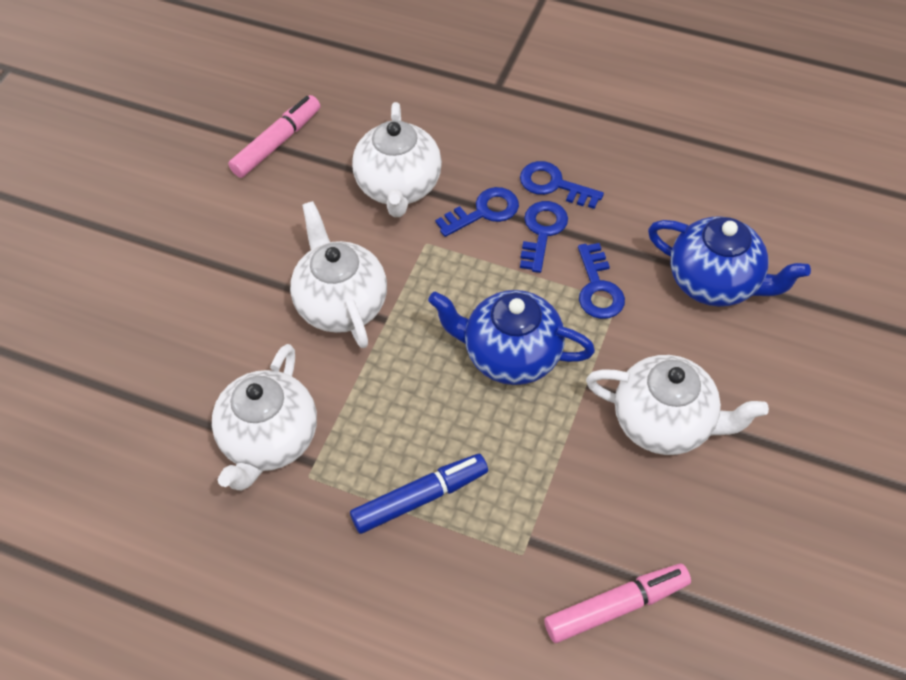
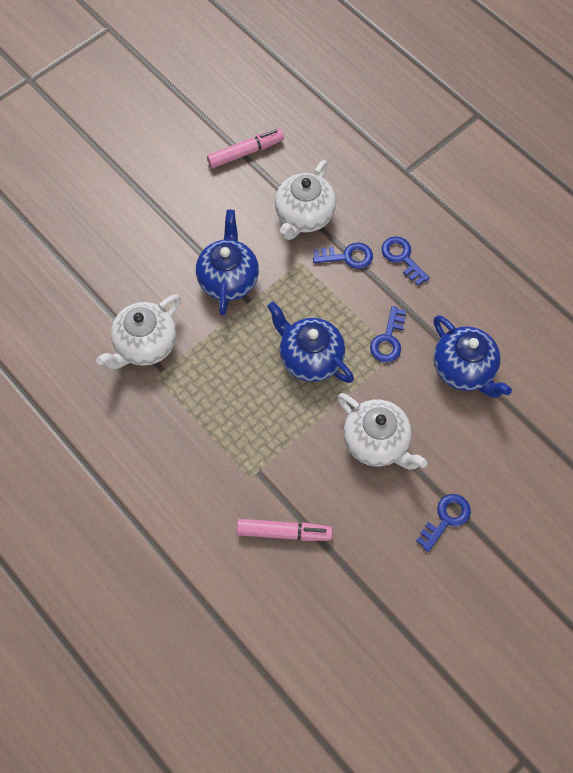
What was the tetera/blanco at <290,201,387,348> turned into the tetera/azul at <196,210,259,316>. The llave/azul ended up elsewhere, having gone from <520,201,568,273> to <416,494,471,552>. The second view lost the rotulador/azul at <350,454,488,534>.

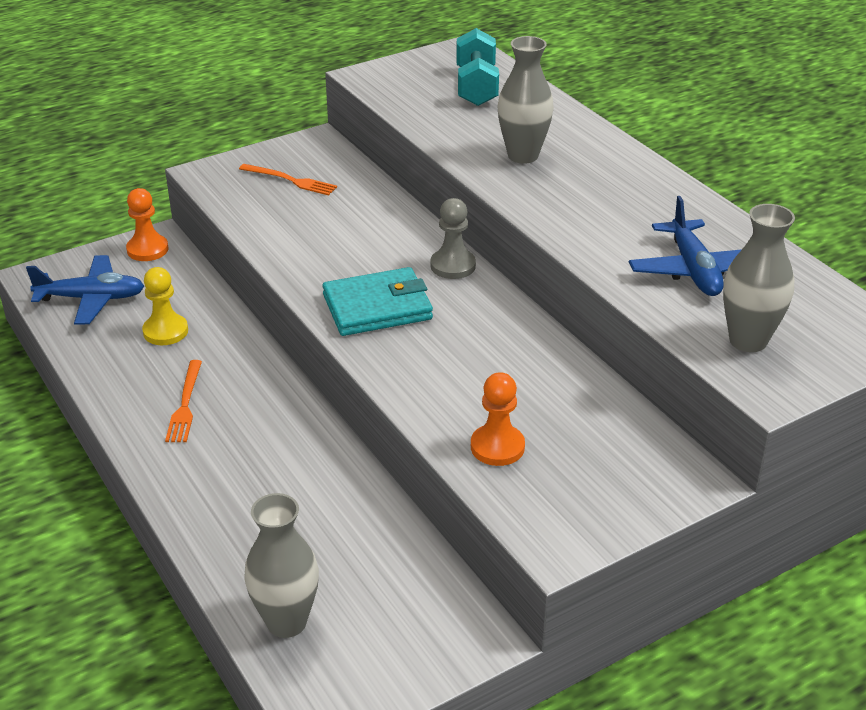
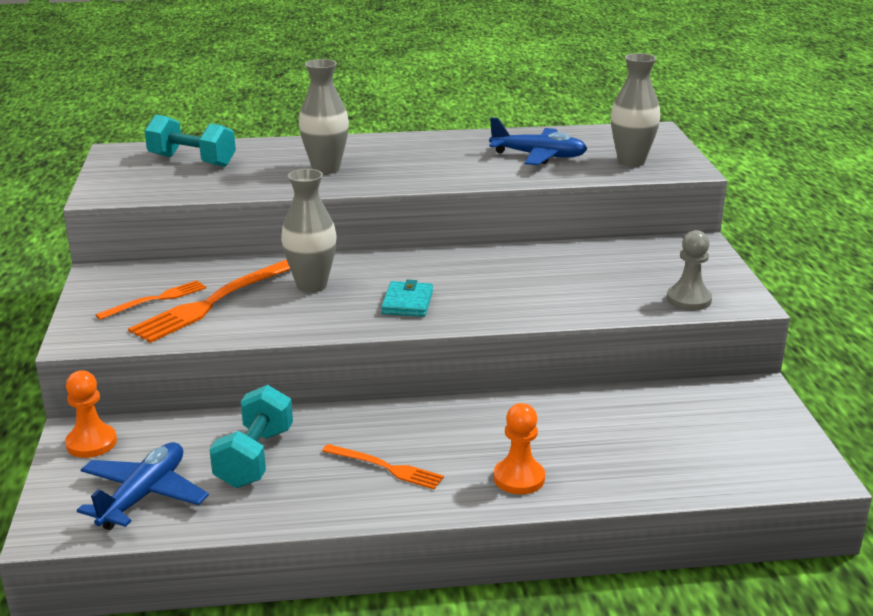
The peón/gris ended up elsewhere, having gone from <430,198,476,279> to <667,230,712,310>. Where the peón/amarillo stood at <142,267,188,345>, the mancuerna/turquesa came to stand at <209,385,293,488>. The size of the cartera/turquesa at <322,267,433,336> changed by a factor of 0.63. The peón/naranja ended up elsewhere, having gone from <471,372,525,466> to <494,403,545,494>. The florero/gris ended up elsewhere, having gone from <244,493,319,638> to <281,169,336,293>. The second view gained the tenedor/naranja at <128,259,290,343>.

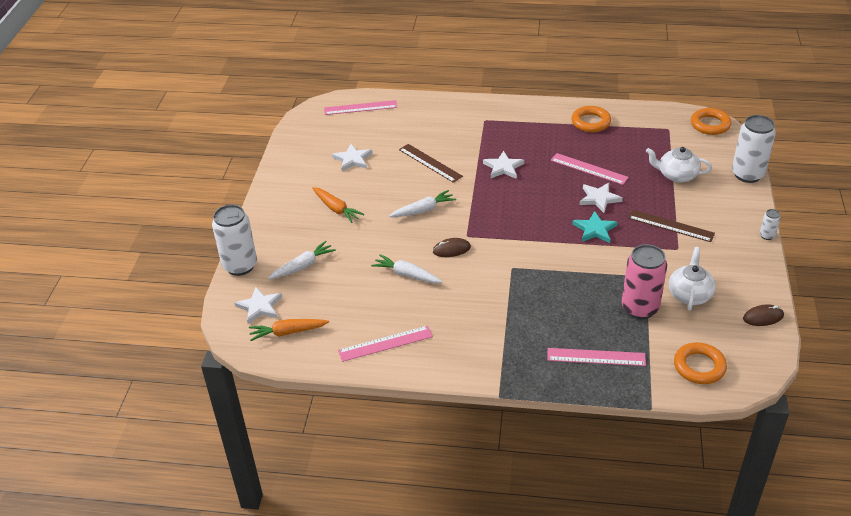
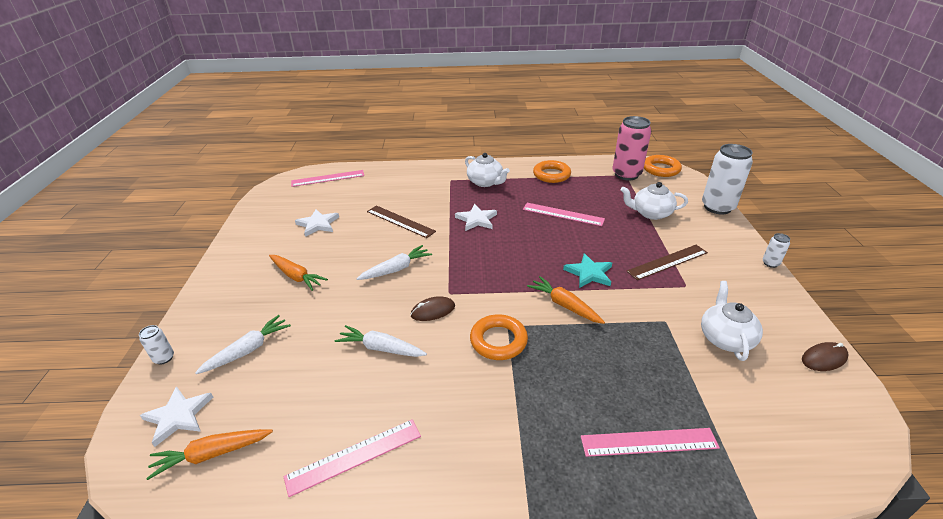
The second view lost the estrella/blanco at <579,183,623,213>. The size of the lata/blanco at <212,204,257,276> changed by a factor of 0.44. The regla/marrón at <628,210,715,242> ended up facing another way, 45 degrees counterclockwise from before. The lata/rosa ended up elsewhere, having gone from <622,244,667,319> to <612,116,651,180>. The anillo/naranja ended up elsewhere, having gone from <674,342,727,384> to <470,314,528,360>. The second view gained the tetera/blanco at <465,153,510,187>. The second view gained the zanahoria/naranja at <527,276,605,324>.

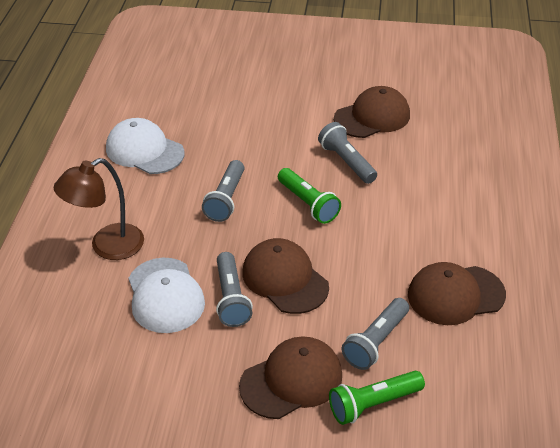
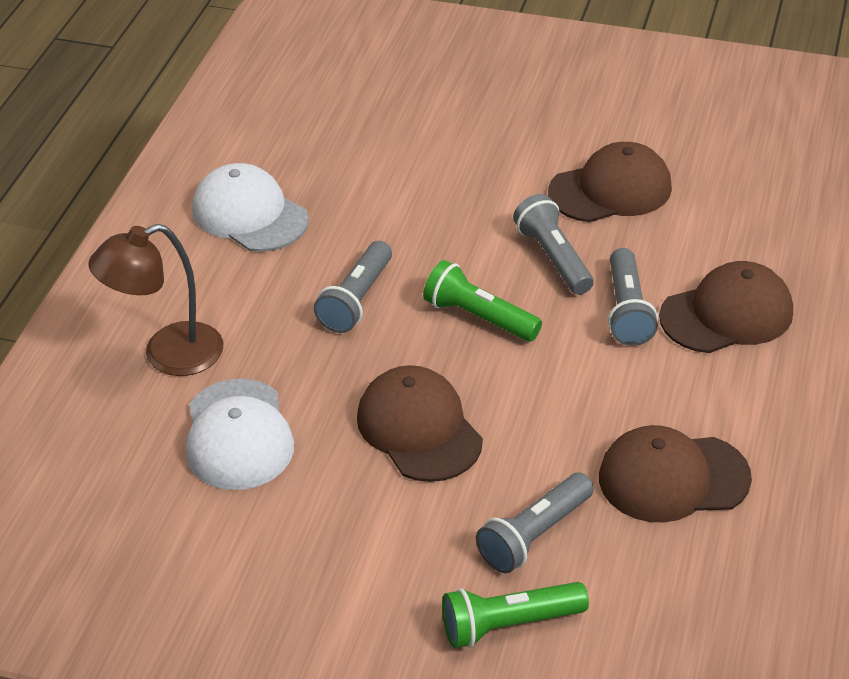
The lámpara de mano/verde at <278,168,341,224> ended up facing another way, 150 degrees clockwise from before. The lámpara de mano/gris ended up elsewhere, having gone from <216,252,253,327> to <608,248,658,346>. The gorra/marrón ended up elsewhere, having gone from <239,336,342,419> to <659,261,793,353>.

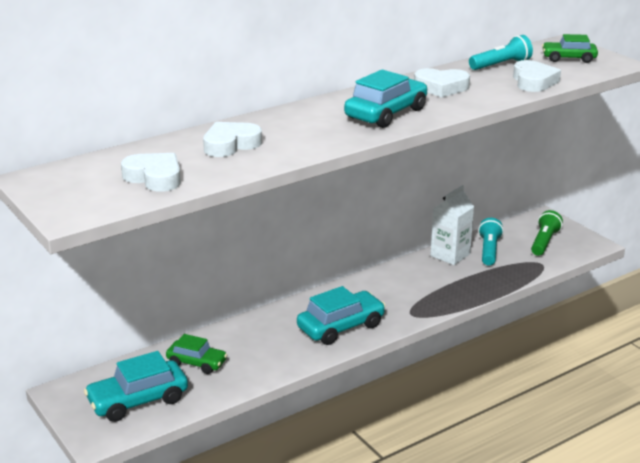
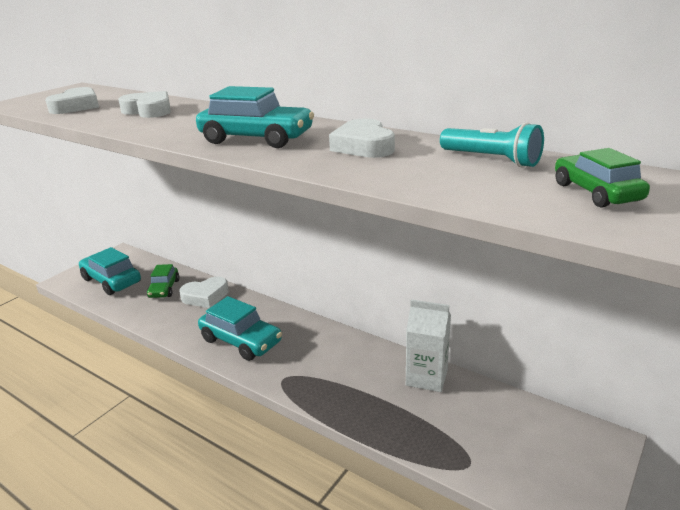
The corazón/blanco ended up elsewhere, having gone from <513,60,561,92> to <179,277,229,308>. The second view lost the lámpara de mano/verde at <531,210,563,256>. The second view lost the lámpara de mano/turquesa at <478,218,504,266>.

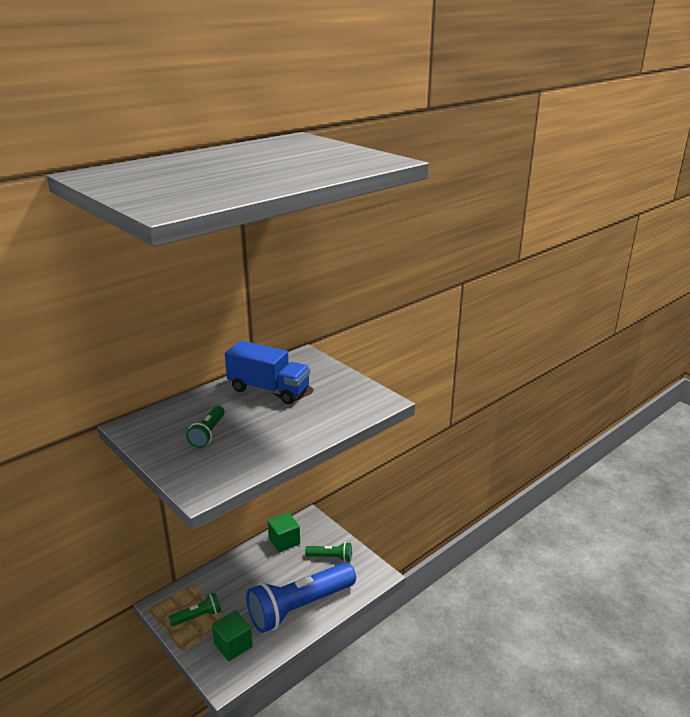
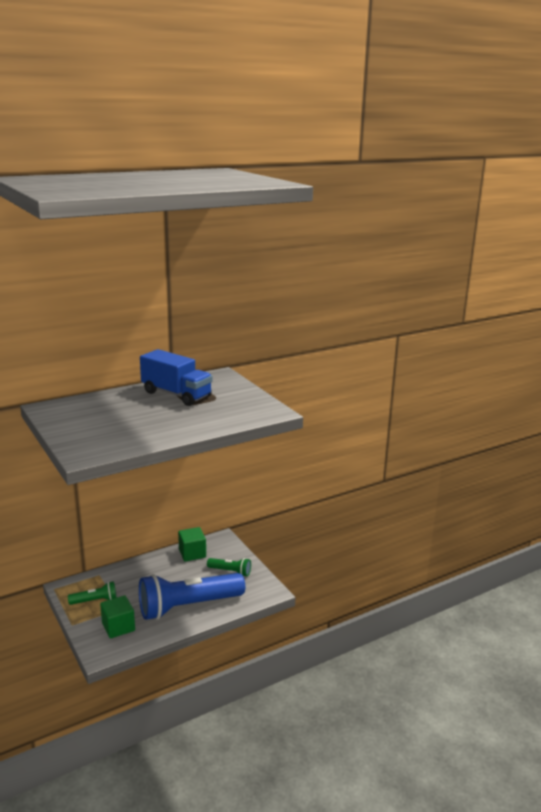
The second view lost the lámpara de mano/verde at <186,406,225,448>.

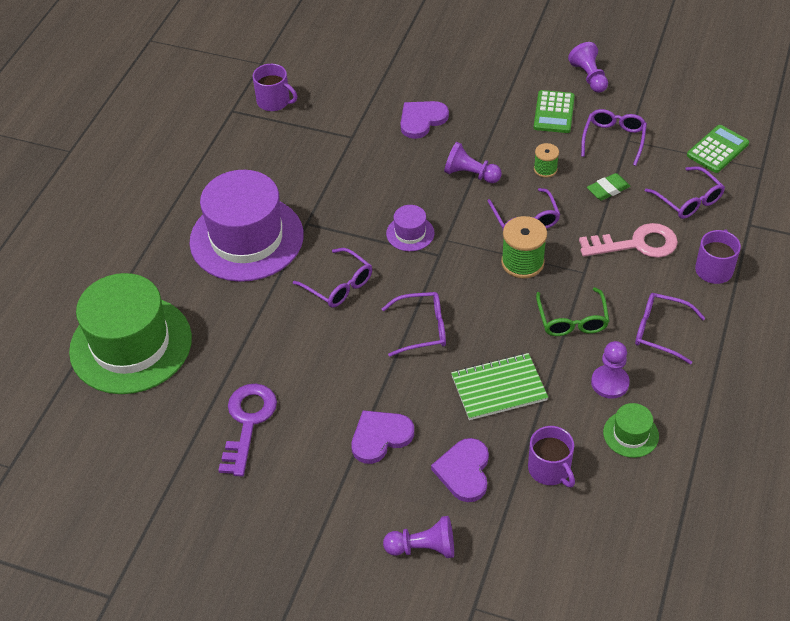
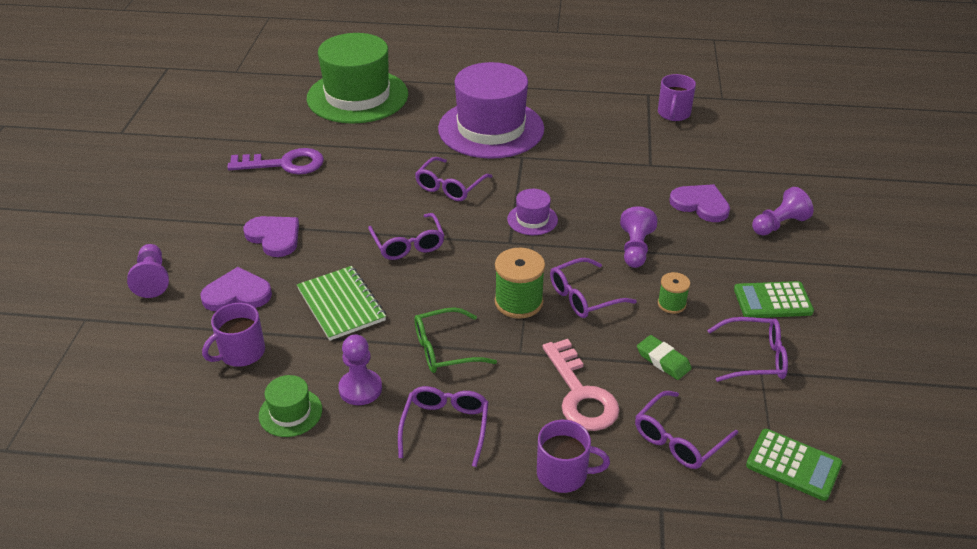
The peón/morado ended up elsewhere, having gone from <568,42,608,93> to <752,187,814,235>.

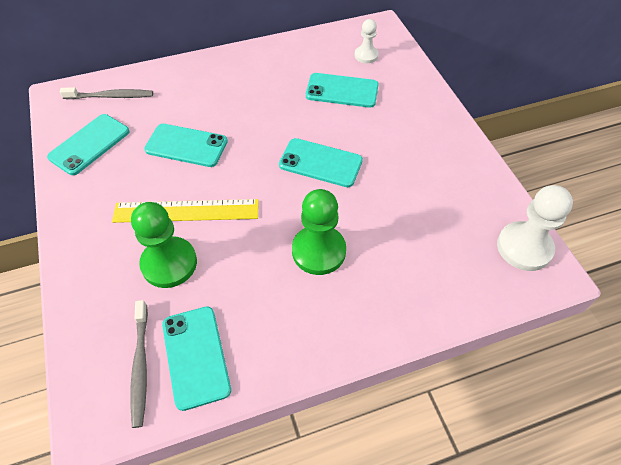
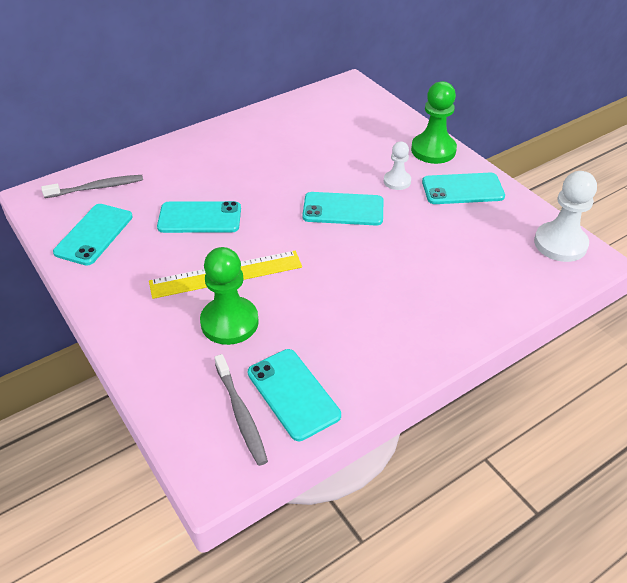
The peón/blanco ended up elsewhere, having gone from <354,19,379,63> to <384,141,411,190>. The móvil/turquesa ended up elsewhere, having gone from <306,73,379,108> to <422,173,505,204>. The peón/verde ended up elsewhere, having gone from <292,189,346,275> to <411,81,457,164>.

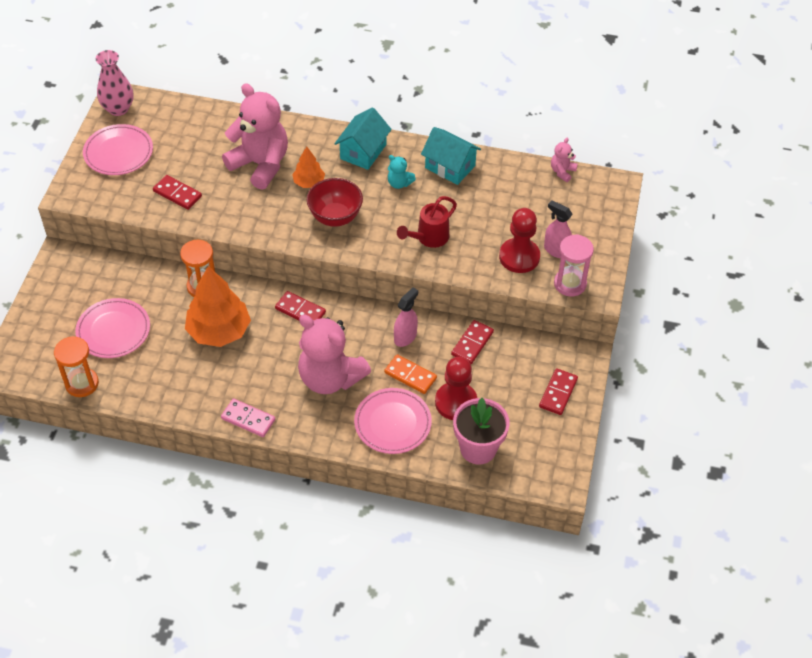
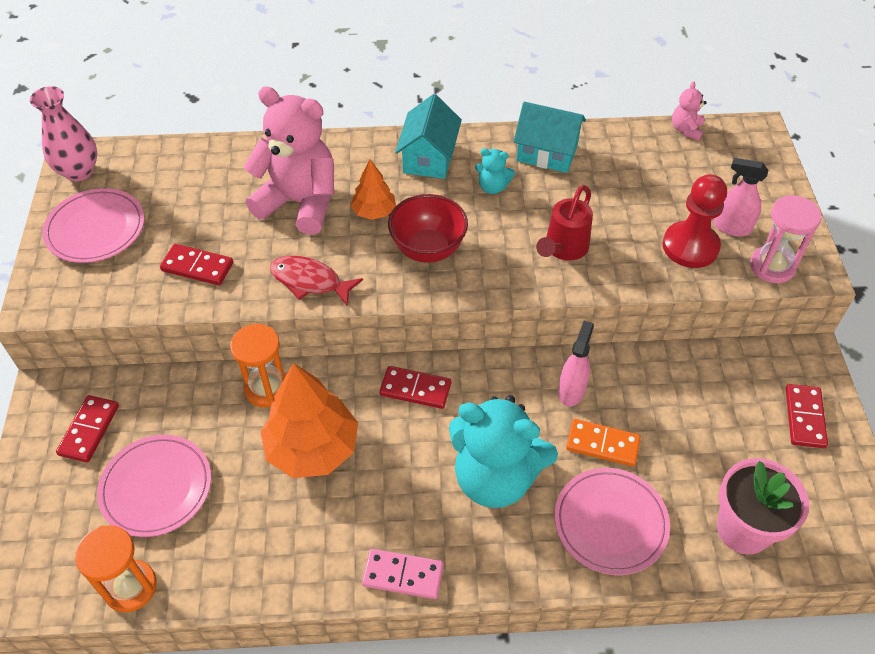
What was the osito/rosa at <298,315,371,394> turned into the osito/turquesa at <449,395,558,508>. The ficha de dominó/rojo ended up elsewhere, having gone from <451,320,494,364> to <56,395,119,462>. The second view lost the peón/rojo at <435,357,477,420>. The second view gained the pez/rojo at <270,255,363,306>.

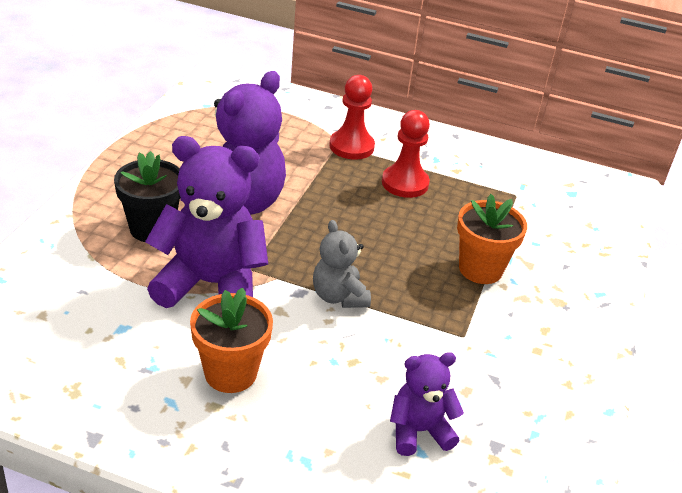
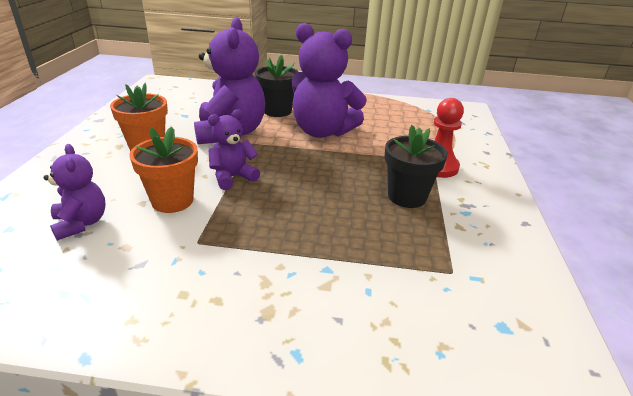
Where the peón/rojo stood at <382,110,430,198>, the maceta/negro came to stand at <385,125,447,208>. The maceta/naranja ended up elsewhere, having gone from <457,194,527,284> to <129,126,198,213>. What was the osito/gris at <313,220,371,308> turned into the osito/morado at <208,109,260,190>.

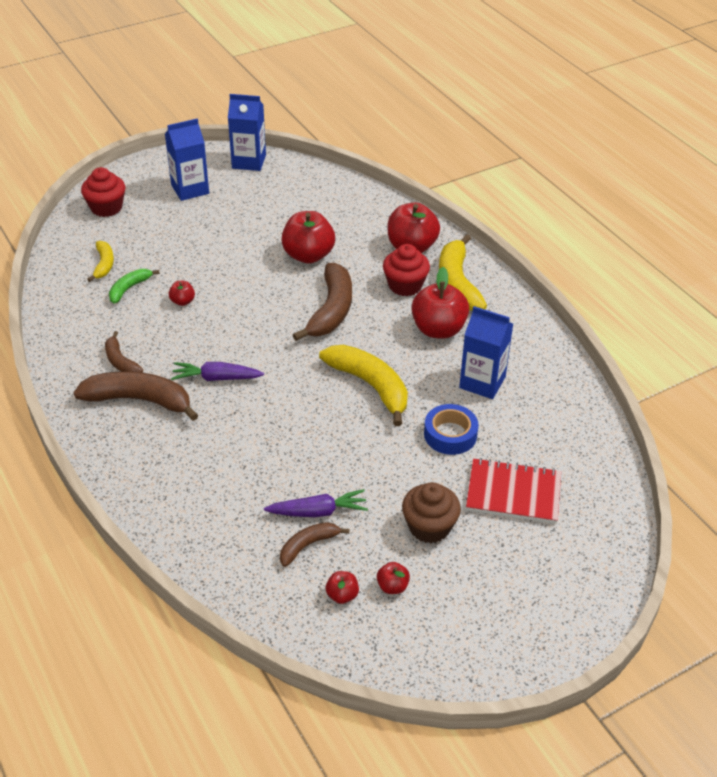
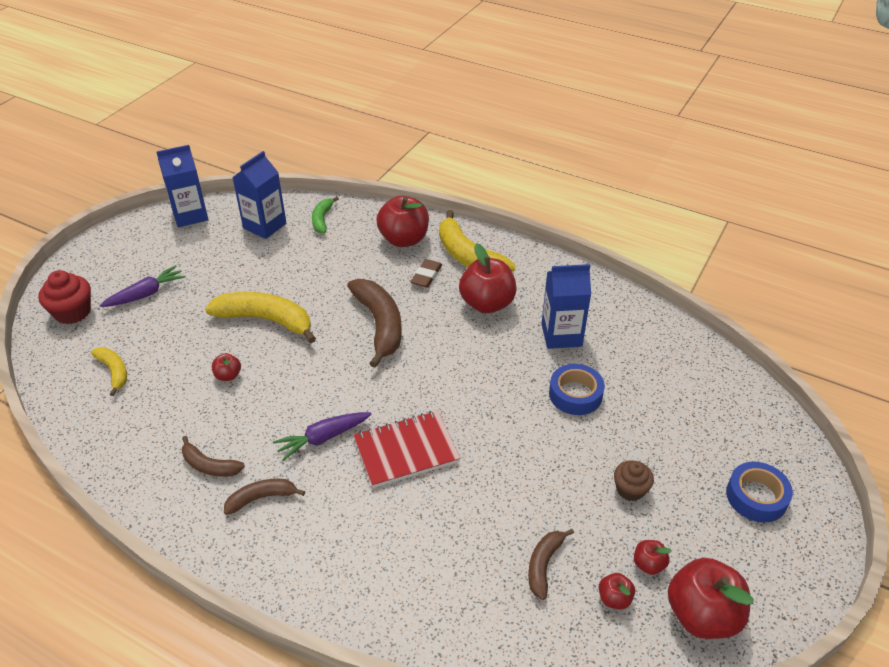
The cartón de leche/azul ended up elsewhere, having gone from <165,118,209,201> to <232,151,286,239>. The manzana/rojo ended up elsewhere, having gone from <281,211,335,264> to <668,558,753,639>. Where the magdalena/rojo stood at <383,244,430,296>, the goma de borrar/marrón came to stand at <411,259,442,288>. The plátano/verde ended up elsewhere, having gone from <109,269,160,304> to <312,197,339,233>. The plátano/amarillo ended up elsewhere, having gone from <319,345,408,426> to <205,292,316,343>. The size of the plátano/marrón at <73,371,199,421> changed by a factor of 0.54. The cuaderno/rojo ended up elsewhere, having gone from <466,458,561,524> to <353,411,460,488>. The size of the magdalena/marrón at <402,482,461,543> changed by a factor of 0.66. The zanahoria/morado ended up elsewhere, having gone from <264,489,368,517> to <100,265,186,307>. The second view gained the cinta adhesiva/azul at <726,462,793,522>.

